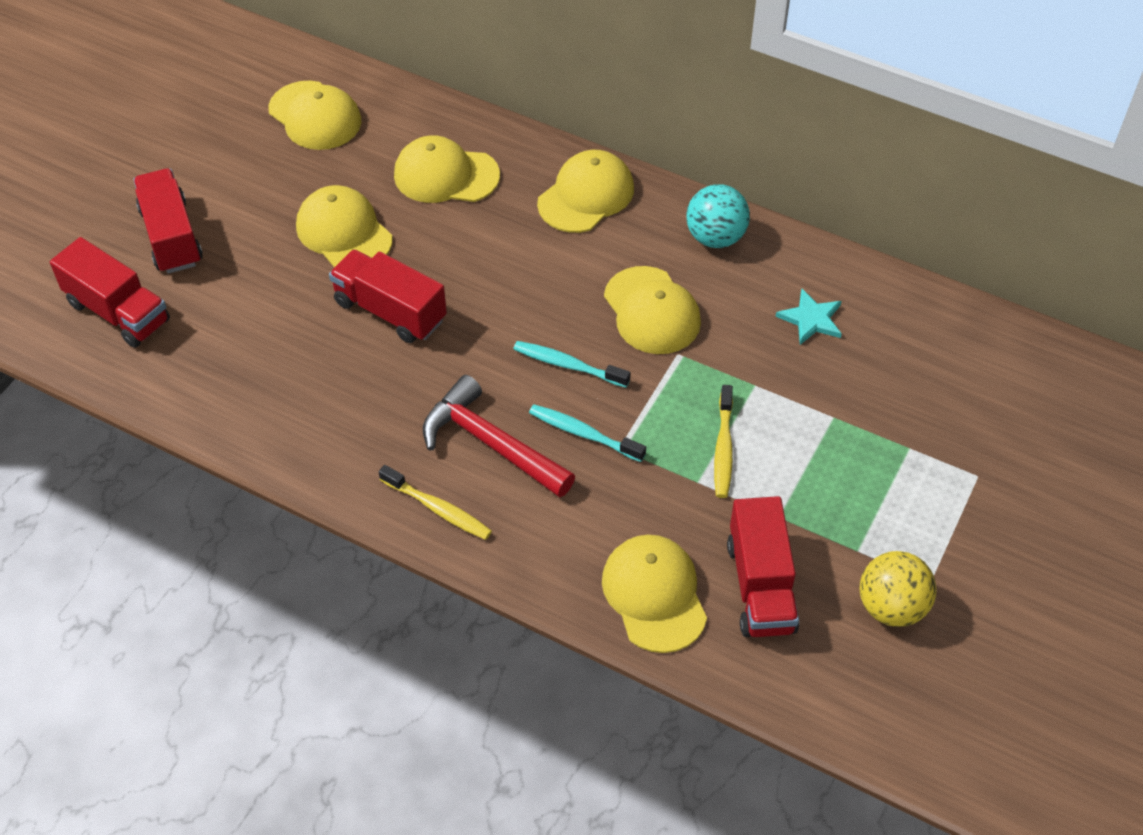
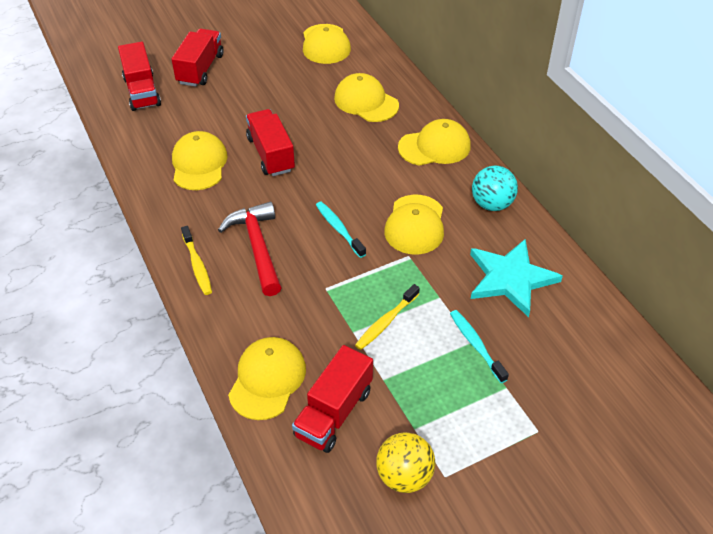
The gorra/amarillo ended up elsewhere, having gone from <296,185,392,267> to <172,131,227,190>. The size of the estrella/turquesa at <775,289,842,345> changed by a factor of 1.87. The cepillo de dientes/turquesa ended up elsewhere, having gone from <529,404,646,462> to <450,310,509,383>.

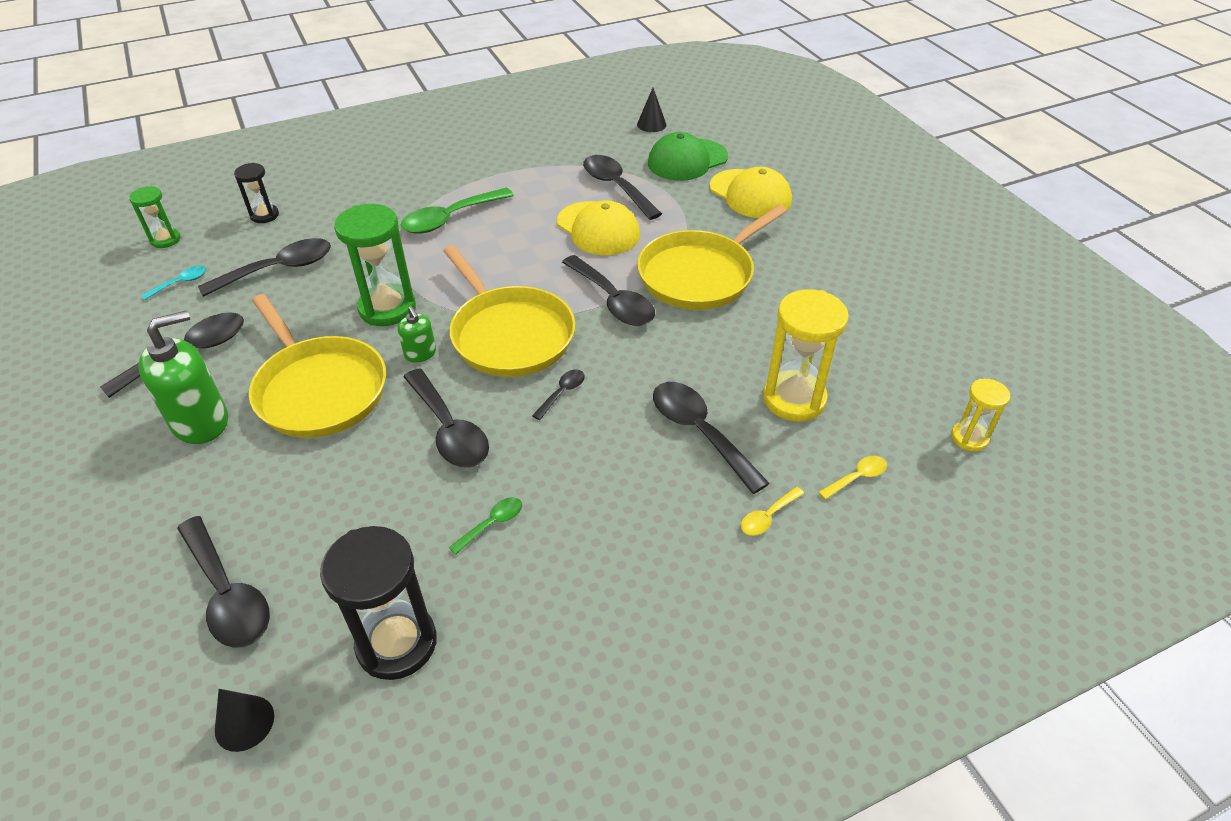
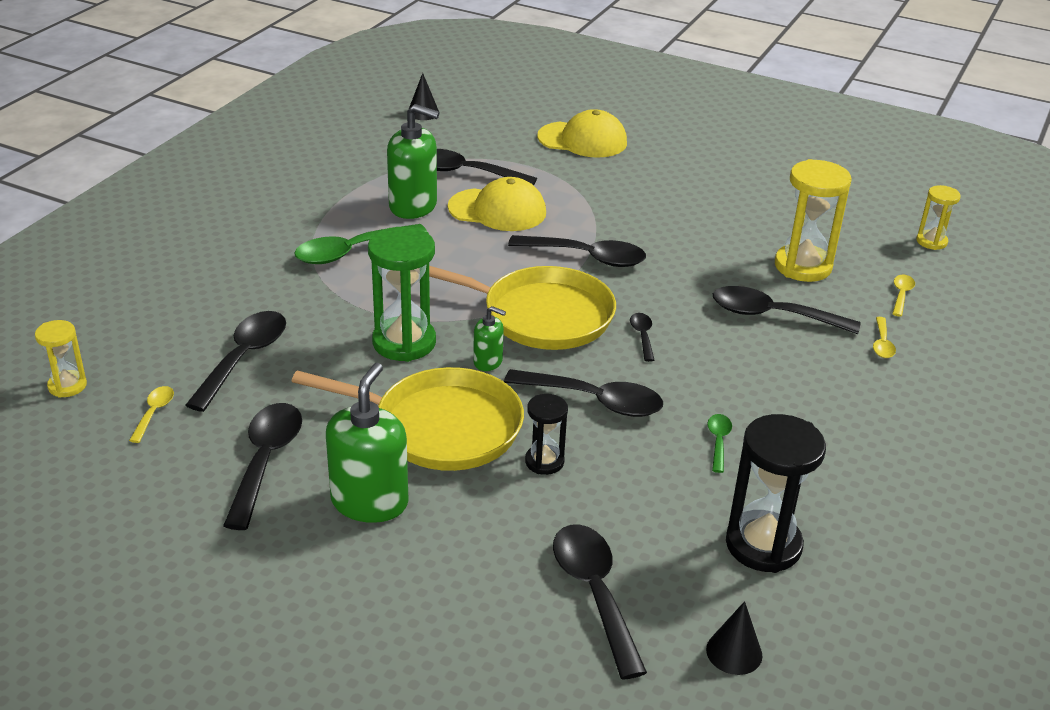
The second view lost the gorra/verde at <648,132,728,181>. The reloj de arena/negro ended up elsewhere, having gone from <234,163,279,223> to <525,394,568,475>. What was the reloj de arena/verde at <129,186,180,248> turned into the reloj de arena/amarillo at <35,320,87,398>. The cuchara/verde at <401,188,514,234> ended up facing another way, 45 degrees clockwise from before. The second view lost the sartén/amarillo at <637,205,787,310>. What was the cuchara/turquesa at <141,266,207,300> turned into the cuchara/amarillo at <129,386,174,443>. The cuchara/negro at <177,516,270,648> ended up facing another way, 120 degrees counterclockwise from before. The second view gained the dispensador de jabón/verde at <387,104,440,219>.

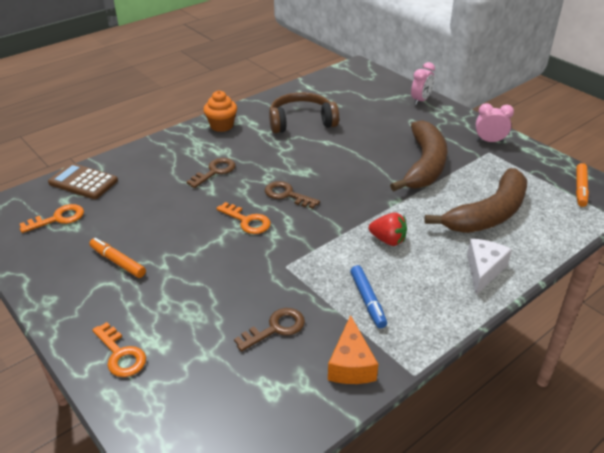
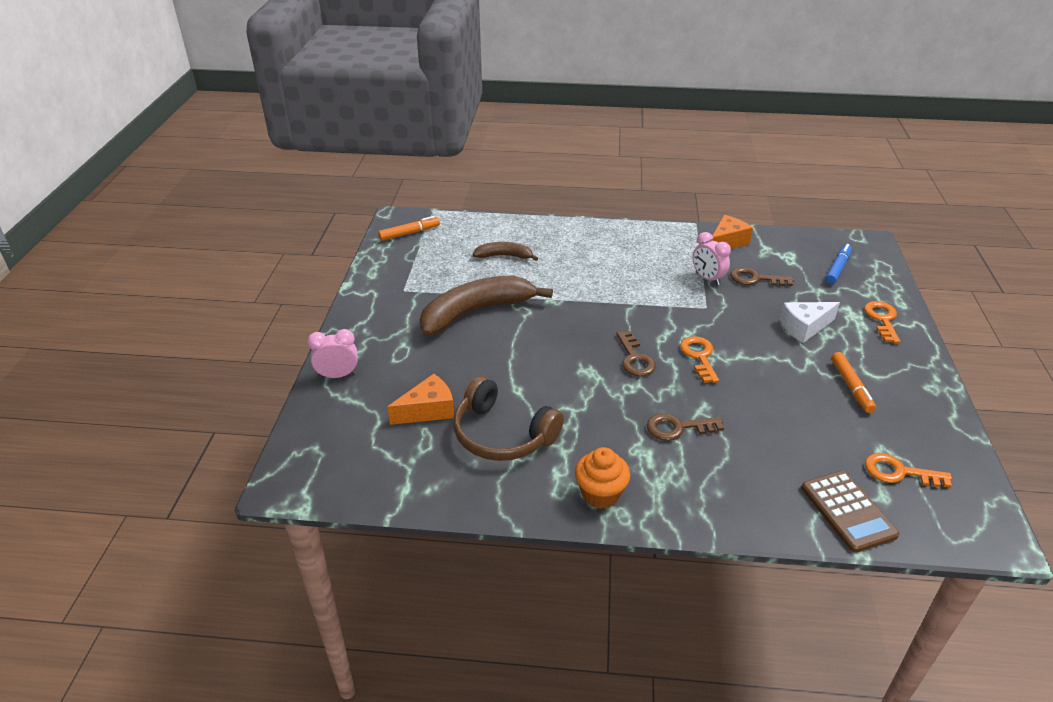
The despertador/rosa ended up elsewhere, having gone from <476,103,514,143> to <692,232,731,285>. The size of the plátano/marrón at <424,168,527,233> changed by a factor of 0.51. The second view lost the fresa/rojo at <369,212,407,246>. The queso/blanco ended up elsewhere, having gone from <467,239,512,295> to <780,302,840,343>. The rotulador/azul ended up elsewhere, having gone from <350,265,387,328> to <825,244,852,284>. The second view gained the queso/naranja at <387,374,454,425>.

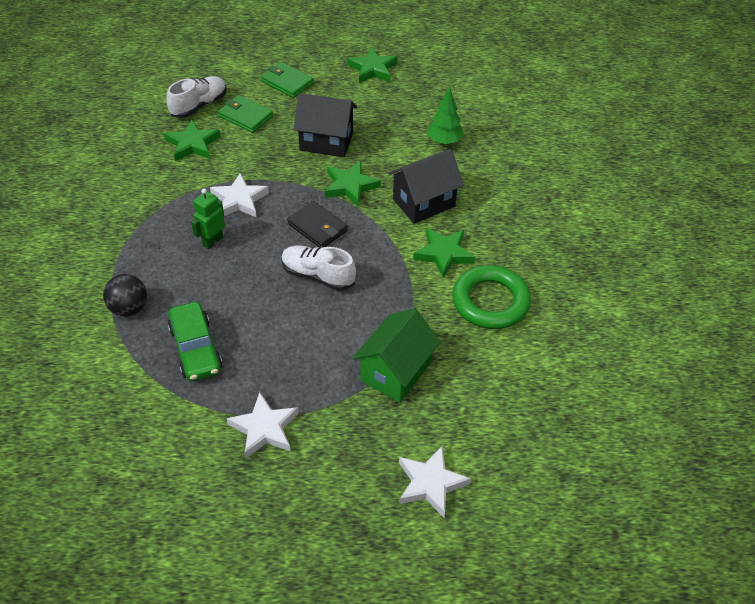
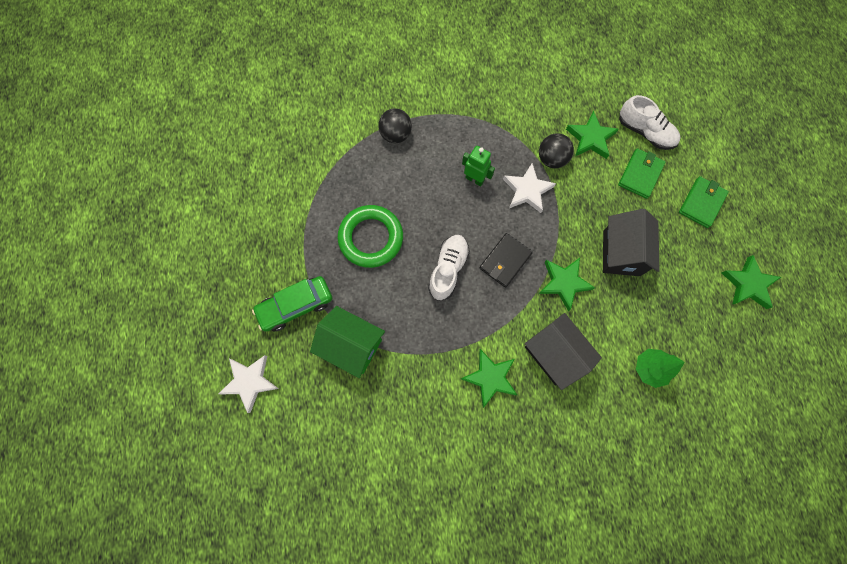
The anillo/verde ended up elsewhere, having gone from <452,265,531,329> to <337,205,403,268>. The coche/verde ended up elsewhere, having gone from <168,302,222,382> to <252,276,332,332>. The second view lost the estrella/blanco at <227,392,299,458>. The second view gained the pelota/negro at <539,133,574,168>.

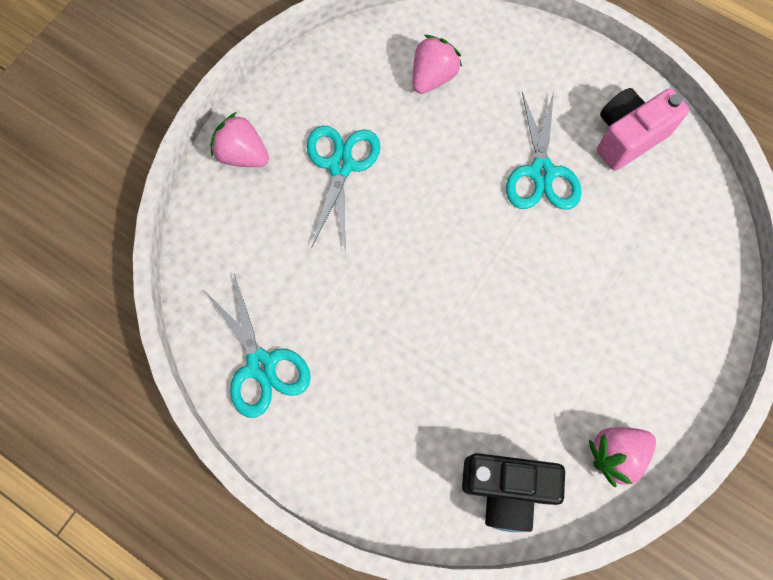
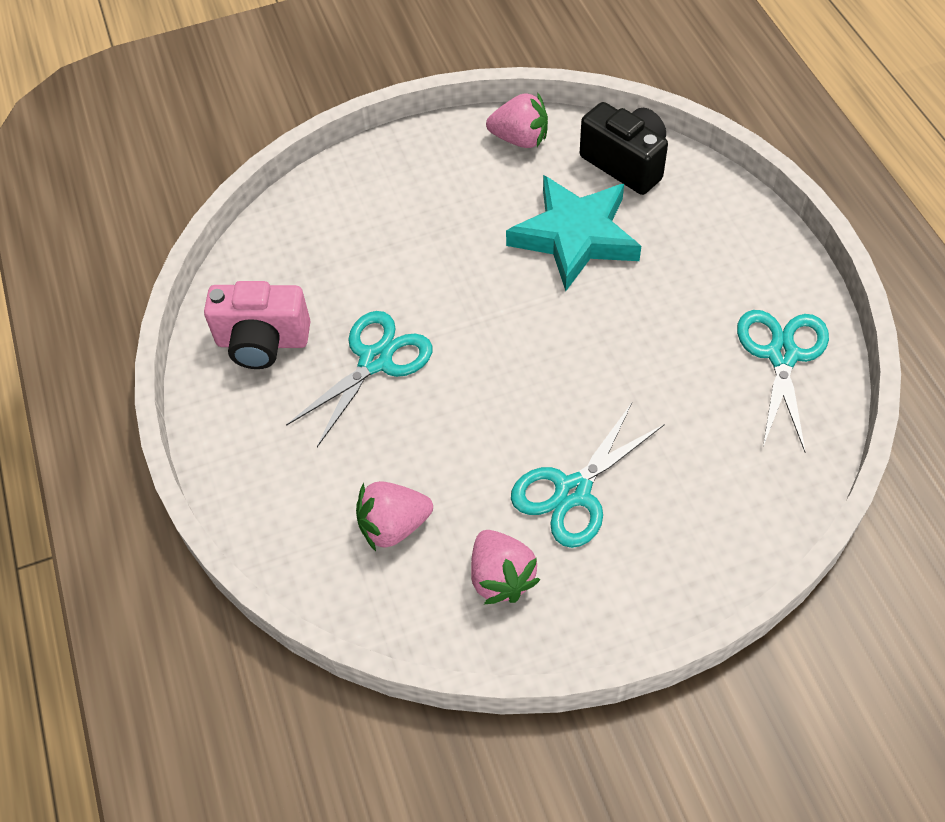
The fresa/rosa ended up elsewhere, having gone from <210,112,269,167> to <471,530,540,604>. The second view gained the estrella/turquesa at <506,175,641,291>.

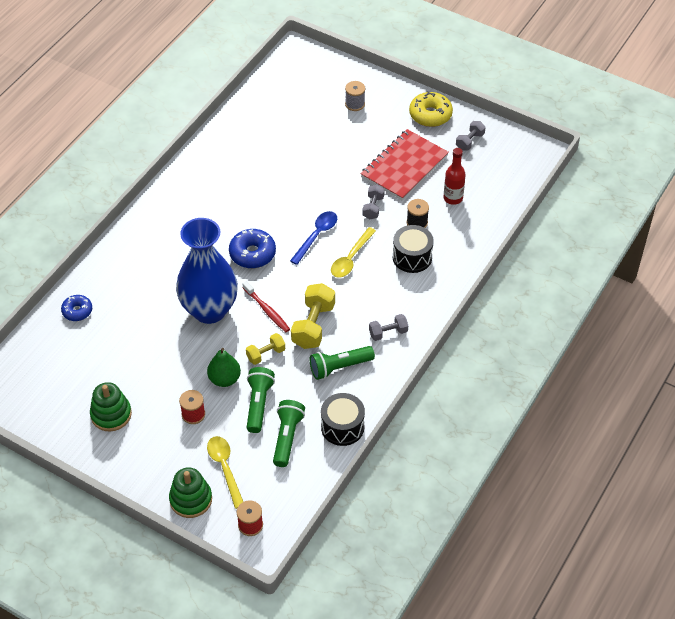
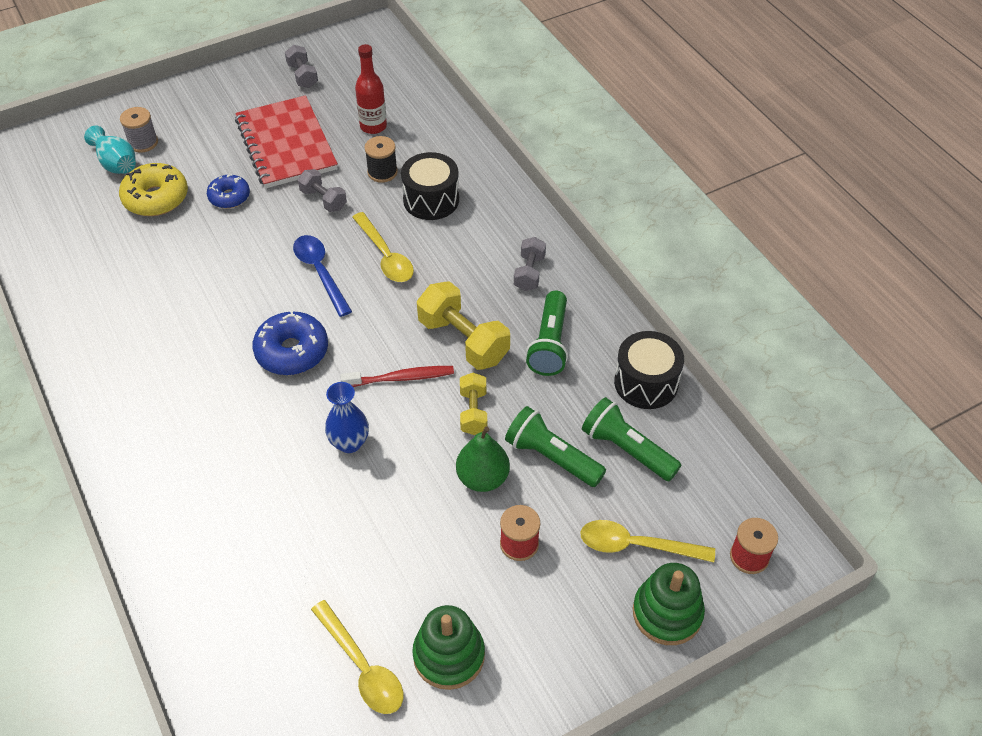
The rosquilla/amarillo ended up elsewhere, having gone from <409,91,453,127> to <119,163,188,216>. The size of the florero/azul at <176,218,238,324> changed by a factor of 0.44. The rosquilla/azul ended up elsewhere, having gone from <61,295,92,321> to <207,174,250,208>. The second view gained the florero/turquesa at <84,126,136,174>. The second view gained the cuchara/amarillo at <311,600,403,714>.

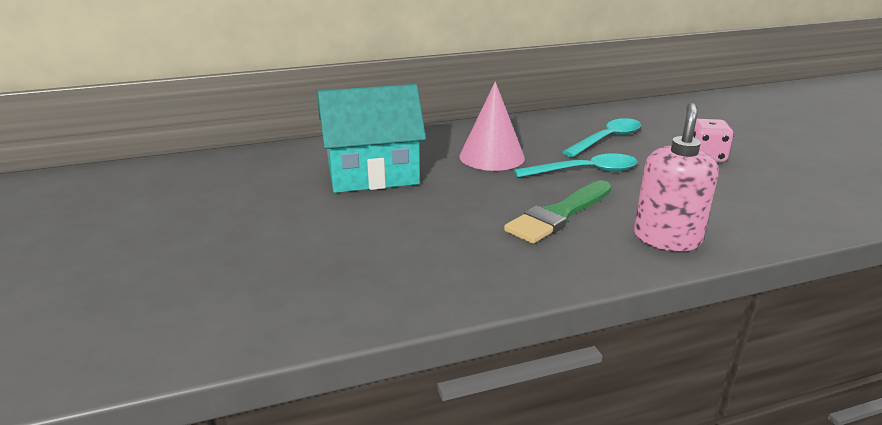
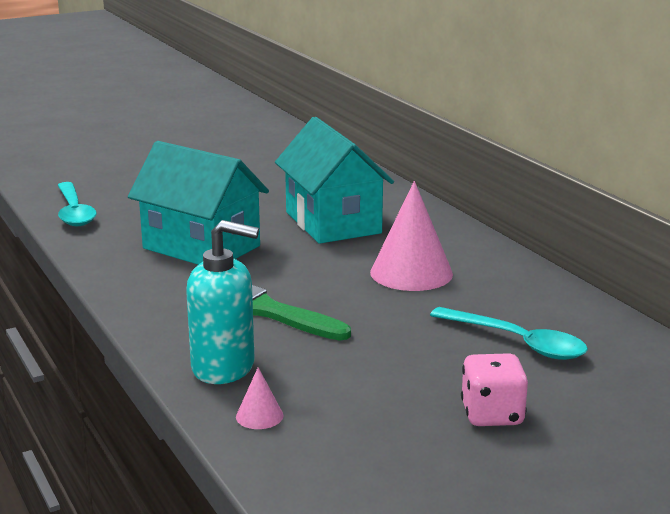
What was the dispensador de jabón/rosa at <634,103,719,251> turned into the dispensador de jabón/turquesa at <186,220,259,384>. The cuchara/turquesa ended up elsewhere, having gone from <514,153,638,178> to <57,182,96,226>. The second view gained the casa/turquesa at <128,141,269,265>. The second view gained the cono/rosa at <236,367,283,429>.

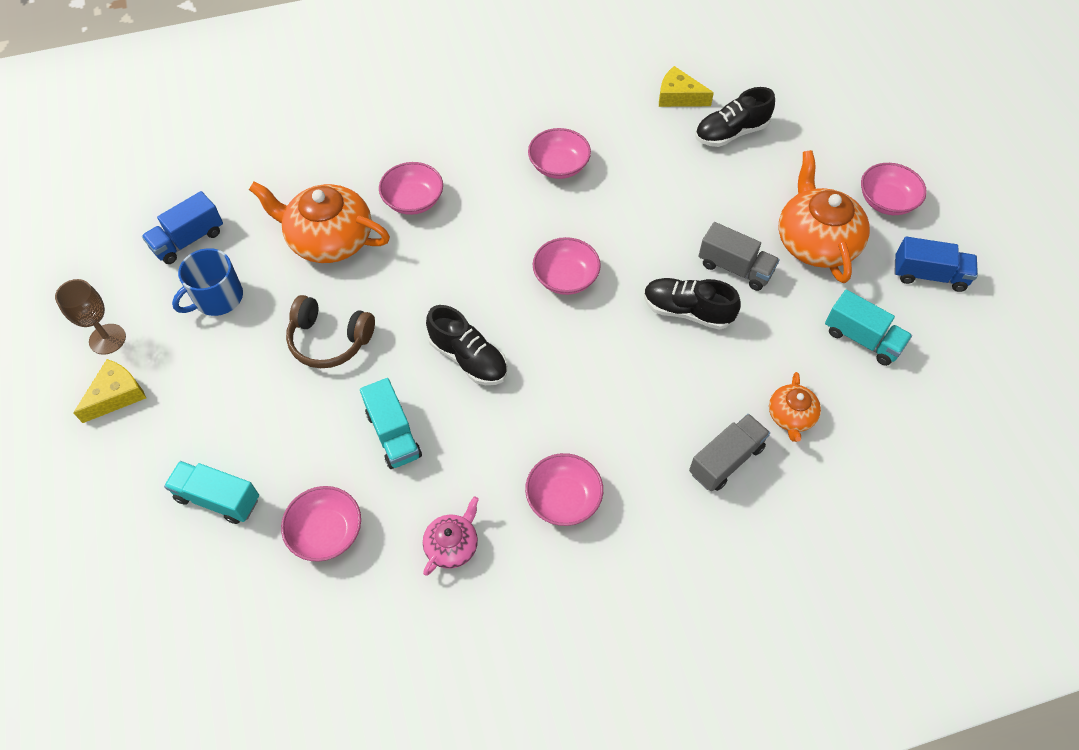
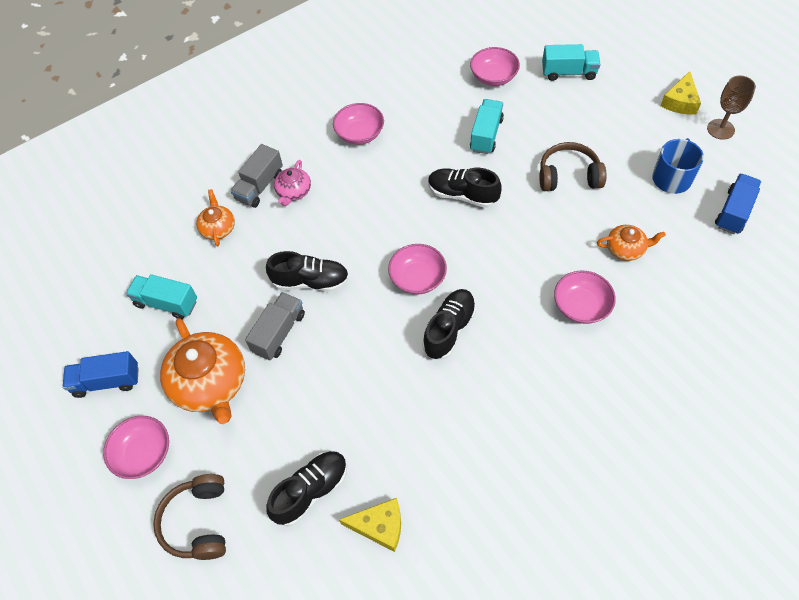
The second view lost the cuenco/rosa at <528,128,591,179>. The size of the tetera/naranja at <249,182,390,263> changed by a factor of 0.52. The camión/gris at <699,222,780,291> ended up facing another way, 105 degrees clockwise from before. The camión/turquesa at <360,378,422,469> ended up facing another way, 60 degrees clockwise from before. The tetera/rosa ended up elsewhere, having gone from <423,496,479,576> to <274,160,311,206>. The second view gained the zapato/negro at <422,289,476,360>. The second view gained the auriculares/marrón at <153,474,226,560>.

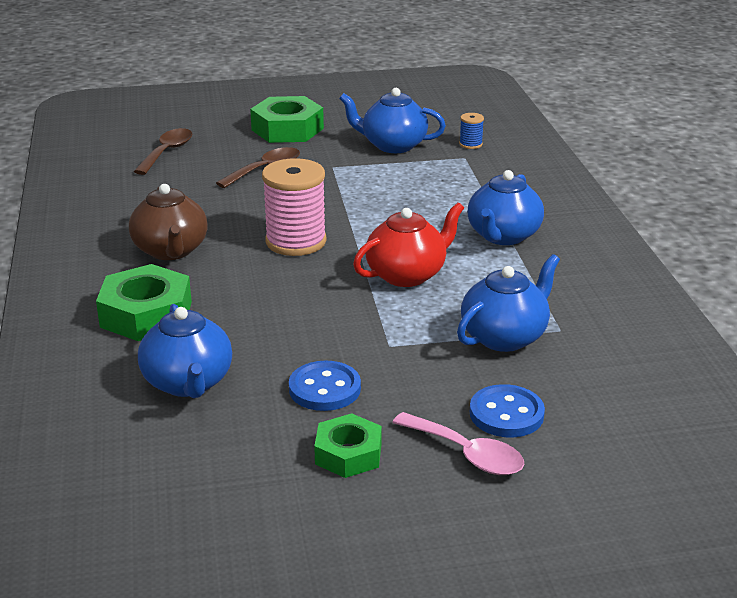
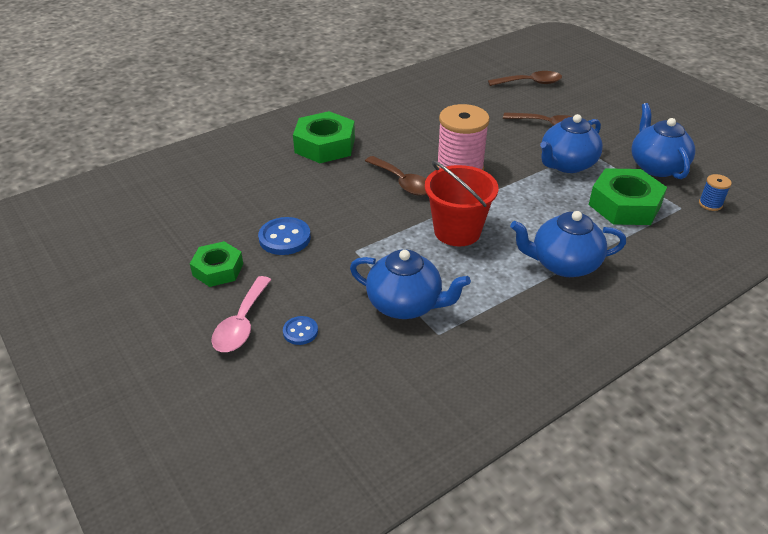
The tuerca/verde ended up elsewhere, having gone from <250,96,324,143> to <589,168,667,225>. The second view lost the tetera/marrón at <129,184,208,260>. Where the tetera/rojo stood at <353,202,464,287>, the balde/rojo came to stand at <425,160,499,246>. The tetera/azul ended up elsewhere, having gone from <138,304,232,398> to <540,114,603,173>. The size of the botón/azul at <470,384,545,437> changed by a factor of 0.59. The second view gained the cuchara/marrón at <365,156,427,196>.

